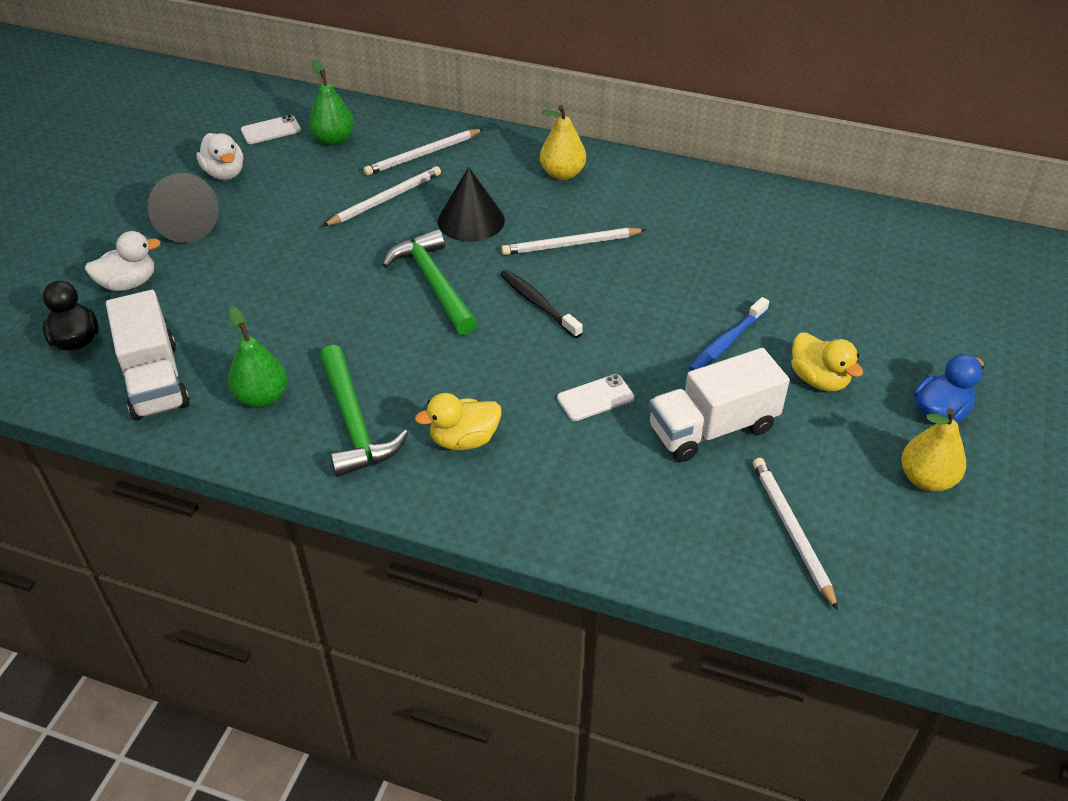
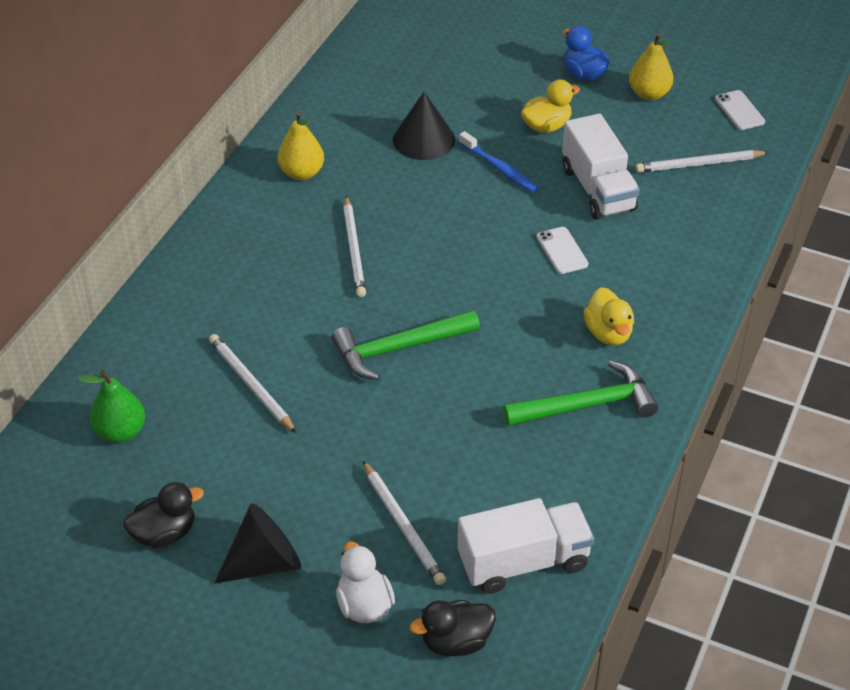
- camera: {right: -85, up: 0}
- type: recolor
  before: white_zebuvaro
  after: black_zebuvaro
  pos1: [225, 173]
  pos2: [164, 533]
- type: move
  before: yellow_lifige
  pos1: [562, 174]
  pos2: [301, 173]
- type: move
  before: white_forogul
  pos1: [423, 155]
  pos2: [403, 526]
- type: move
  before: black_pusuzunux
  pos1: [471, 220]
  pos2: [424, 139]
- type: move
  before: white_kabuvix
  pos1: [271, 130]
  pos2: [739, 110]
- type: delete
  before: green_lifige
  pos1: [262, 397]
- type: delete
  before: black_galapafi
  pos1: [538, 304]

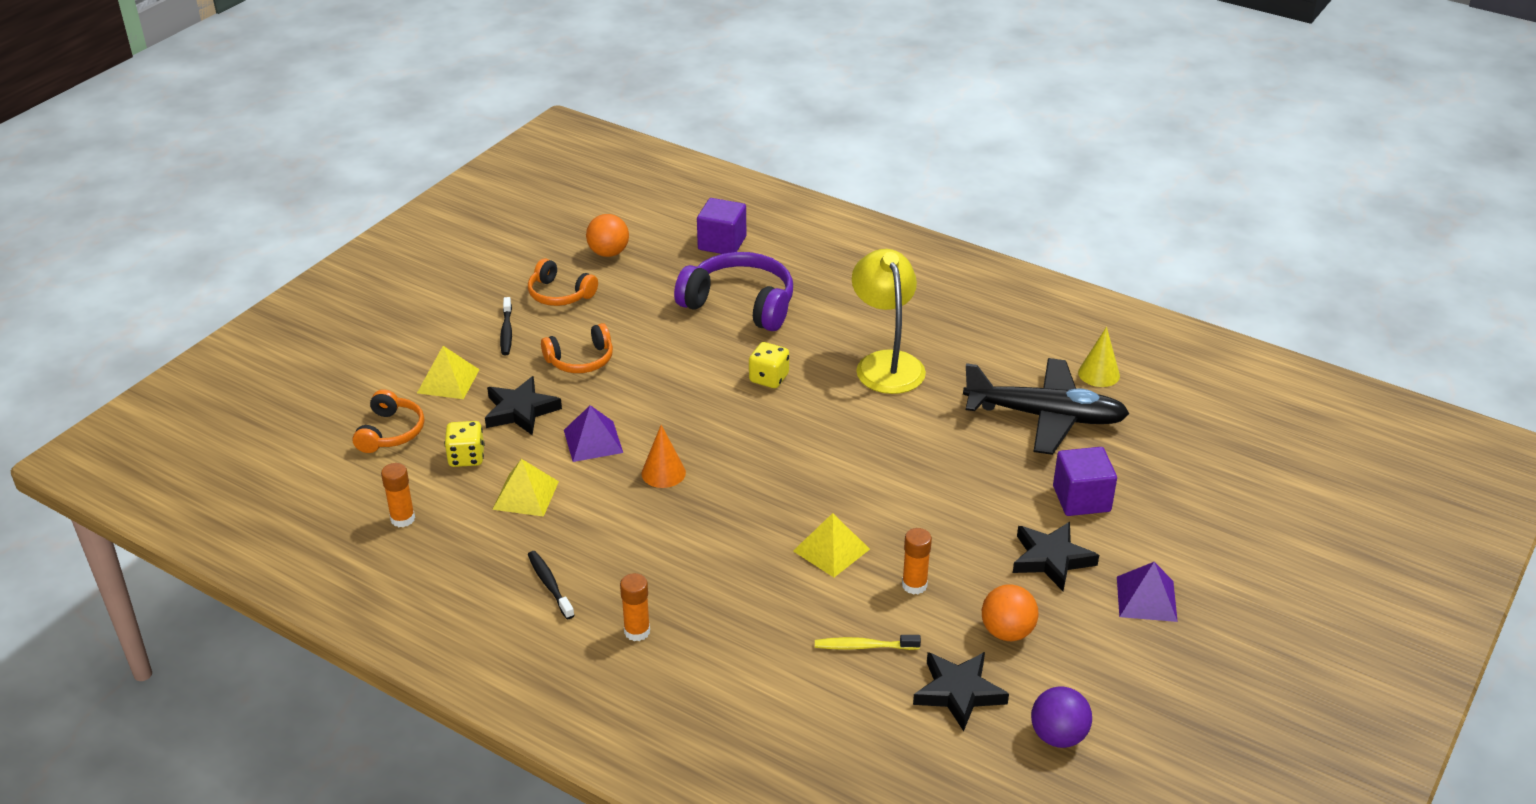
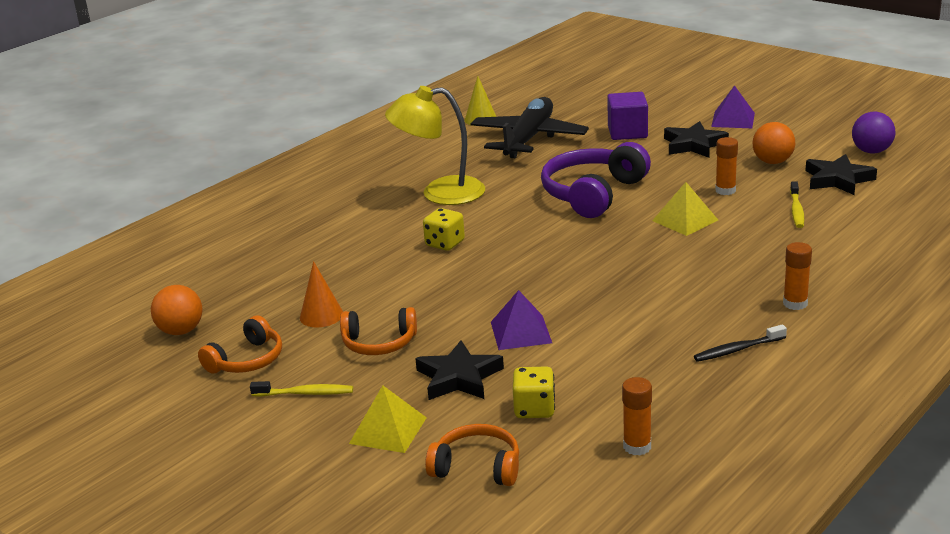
- camera: {right: -80, up: -10}
- type: recolor
  before: black_galapafi
  after: yellow_galapafi
  pos1: [506, 332]
  pos2: [305, 393]
- type: move
  before: orange_pusuzunux
  pos1: [663, 473]
  pos2: [321, 315]
- type: rotate
  before: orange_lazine
  pos1: [580, 360]
  pos2: [379, 343]
  turn: 105
- type: move
  before: purple_lazine
  pos1: [740, 304]
  pos2: [593, 194]
- type: delete
  before: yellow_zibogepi
  pos1: [526, 495]
- type: delete
  before: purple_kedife
  pos1: [722, 243]

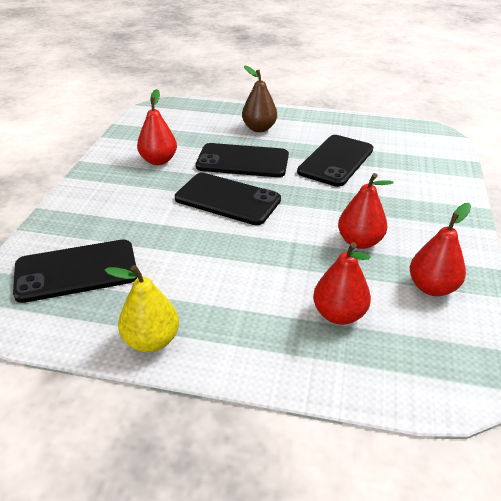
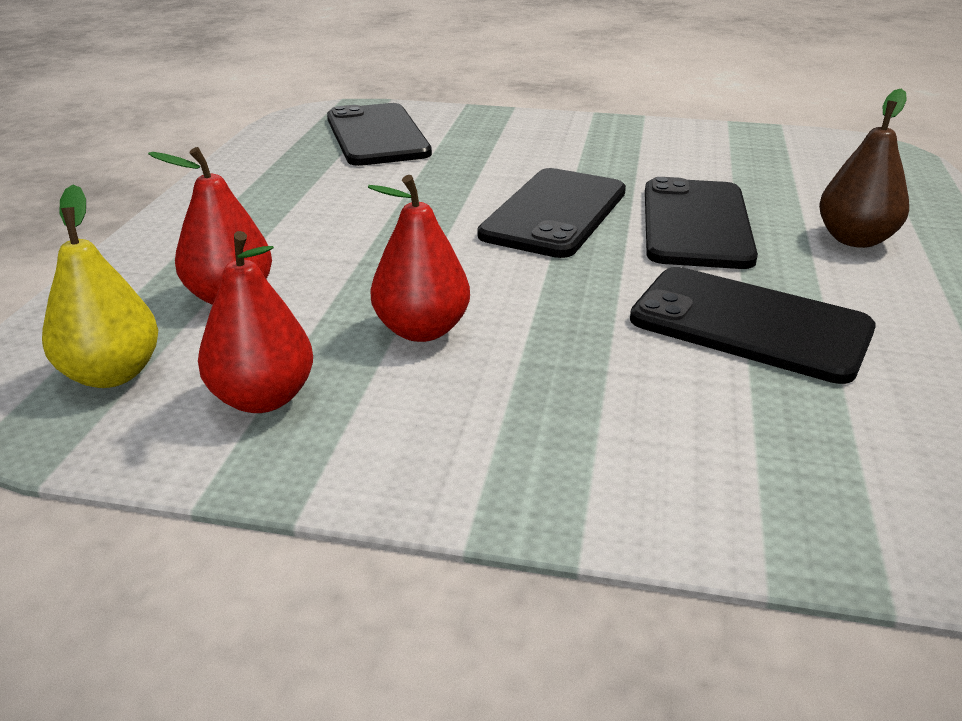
- camera: {right: 90, up: -5}
- type: move
  before: yellow_lifige
  pos1: [151, 341]
  pos2: [112, 374]
- type: delete
  before: red_lifige
  pos1: [158, 160]

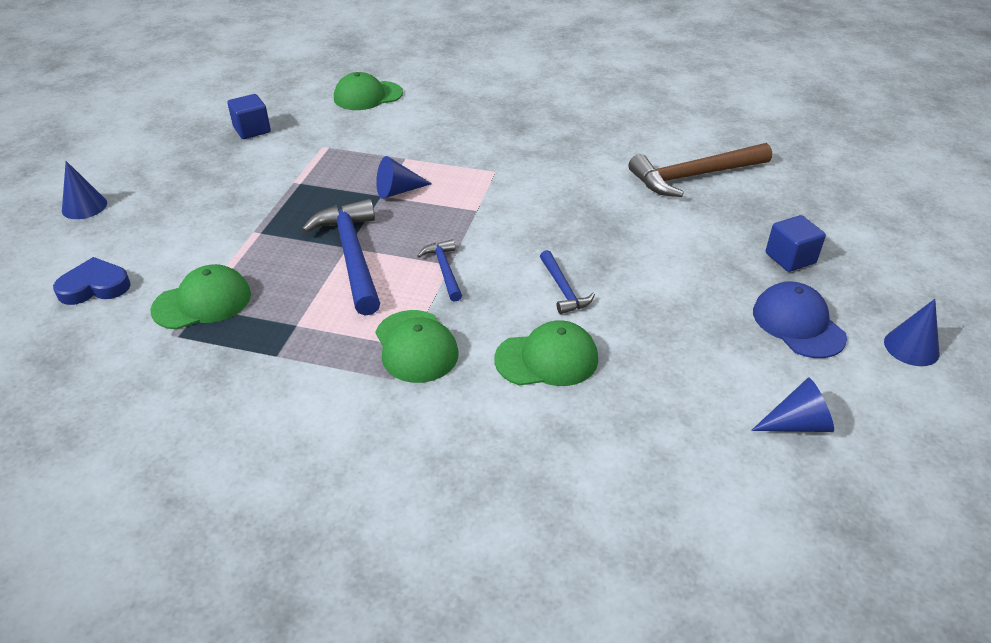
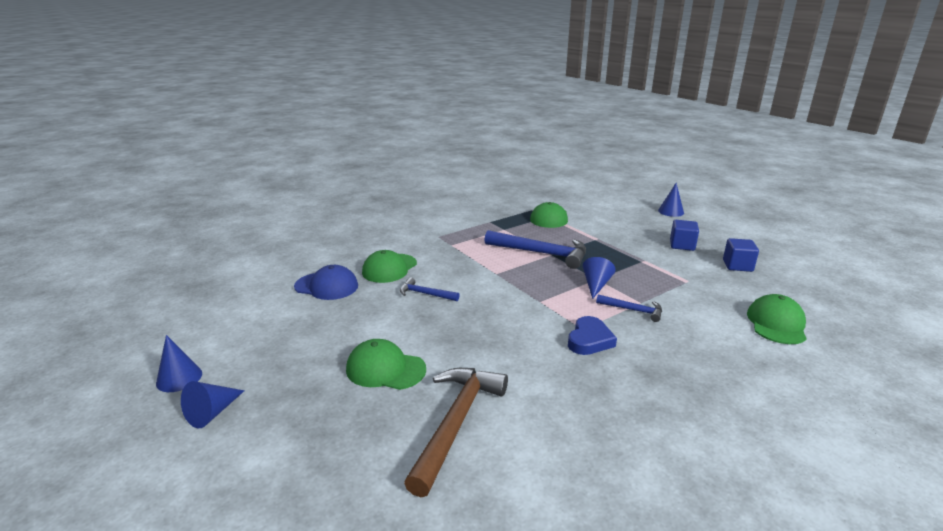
- camera: {right: 130, up: -15}
- type: move
  before: blue_pusuzunux
  pos1: [797, 424]
  pos2: [212, 413]
- type: move
  before: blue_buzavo
  pos1: [798, 324]
  pos2: [326, 286]
- type: move
  before: green_buzavo
  pos1: [416, 346]
  pos2: [385, 369]
- type: move
  before: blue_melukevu
  pos1: [95, 287]
  pos2: [589, 340]
- type: move
  before: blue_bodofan
  pos1: [444, 270]
  pos2: [633, 310]
- type: move
  before: blue_kedife
  pos1: [790, 258]
  pos2: [682, 245]

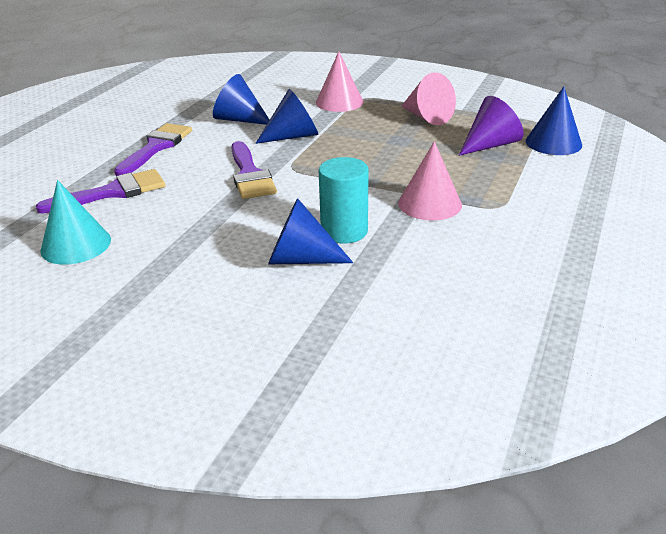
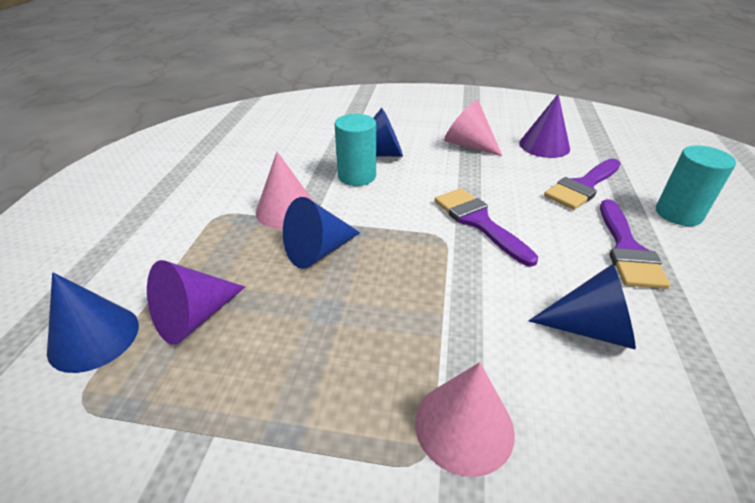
- camera: {right: 165, up: 5}
- type: move
  before: blue_pusuzunux
  pos1: [293, 136]
  pos2: [318, 251]
- type: move
  before: pink_pusuzunux
  pos1: [426, 117]
  pos2: [468, 145]
- type: recolor
  before: turquoise_pusuzunux
  after: purple_pusuzunux
  pos1: [76, 245]
  pos2: [544, 145]
- type: insert
  after: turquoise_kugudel
  pos2: [678, 214]

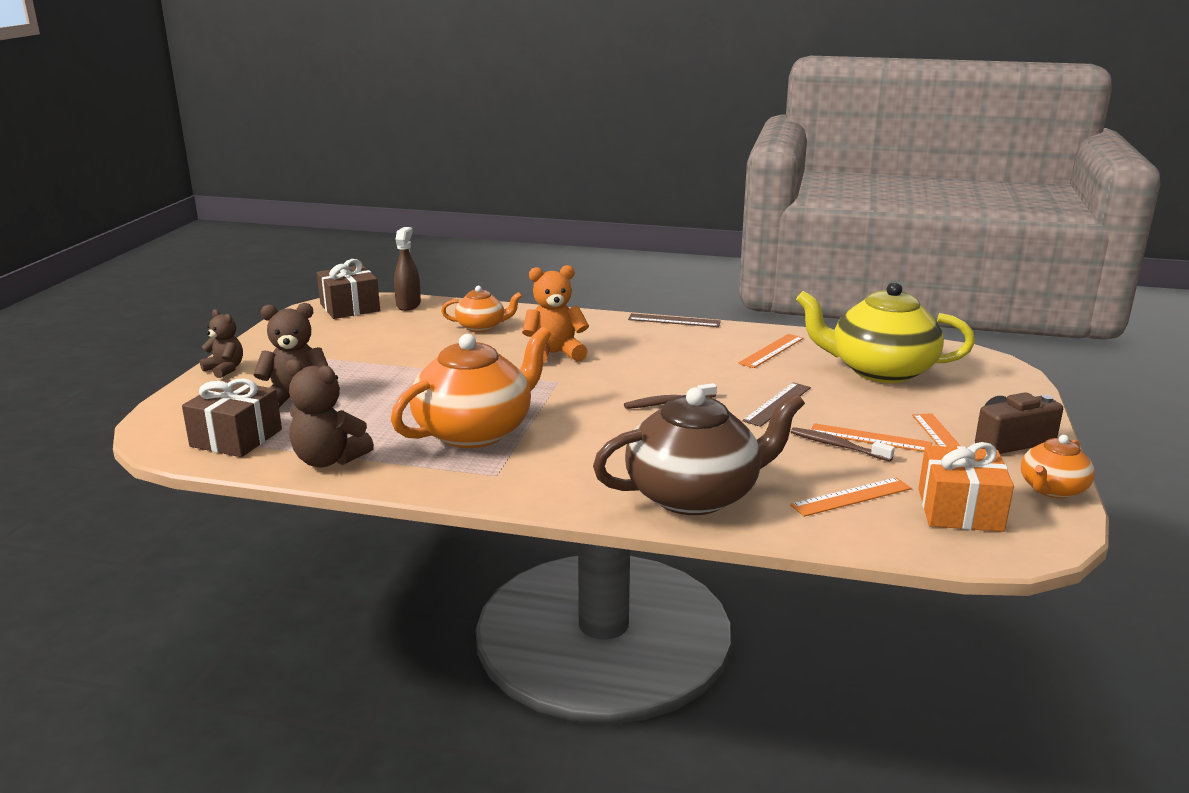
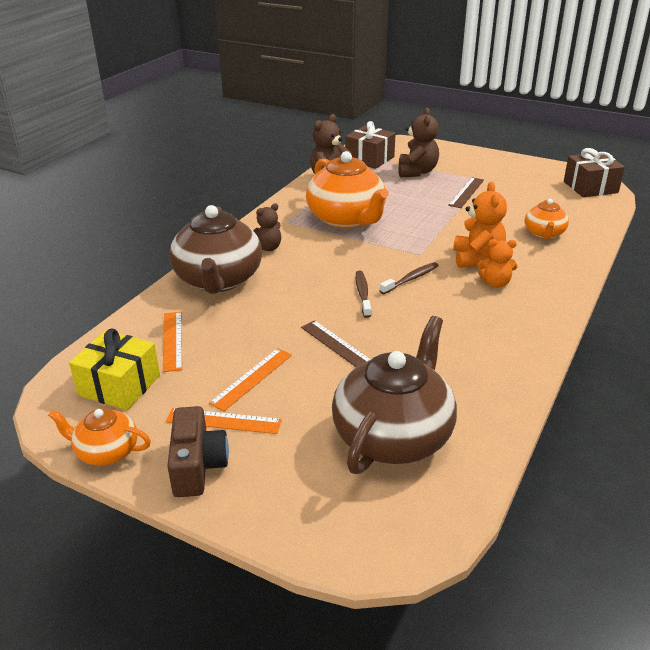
- camera: {right: 105, up: 10}
- type: rotate
  before: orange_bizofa
  pos1: [1052, 489]
  pos2: [106, 451]
  turn: -45
- type: recolor
  before: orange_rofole
  after: yellow_rofole
  pos1: [960, 510]
  pos2: [119, 385]
- type: move
  before: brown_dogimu
  pos1: [225, 369]
  pos2: [267, 248]
- type: recolor
  before: yellow_bizofa
  after: brown_bizofa
  pos1: [880, 371]
  pos2: [393, 436]
- type: move
  before: brown_galapafi
  pos1: [837, 446]
  pos2: [411, 279]
- type: move
  before: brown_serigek
  pos1: [674, 320]
  pos2: [466, 192]
- type: insert
  after: orange_dogimu
  pos2: [495, 283]
- type: delete
  before: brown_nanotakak
  pos1: [408, 305]
- type: delete
  before: orange_serigek
  pos1: [772, 351]

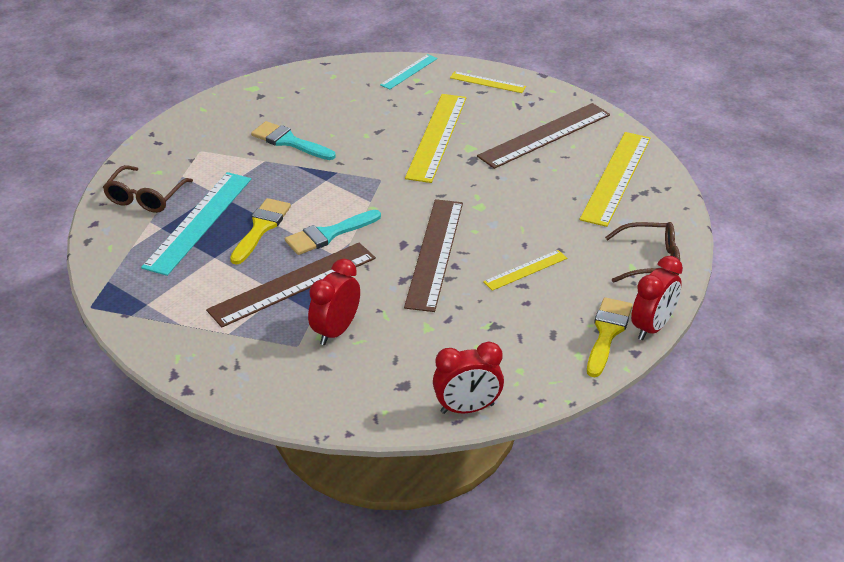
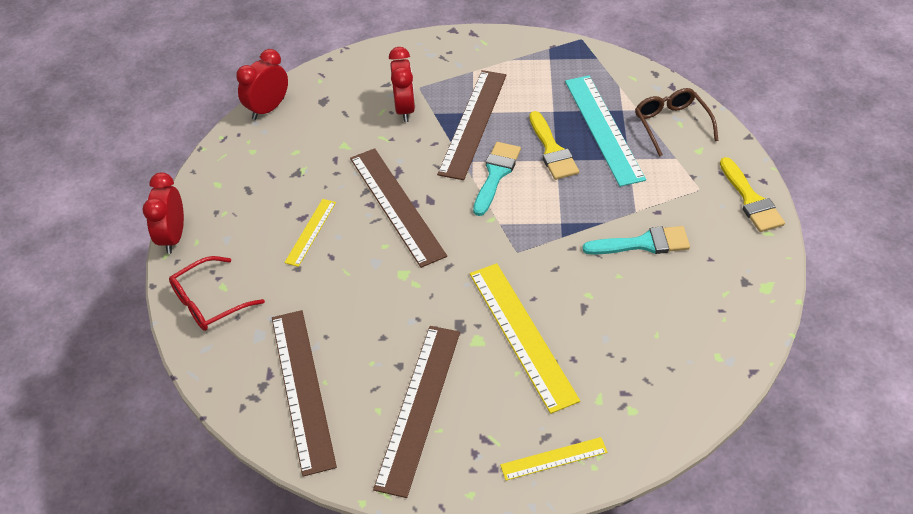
- camera: {right: 145, up: 10}
- type: recolor
  before: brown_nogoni
  after: red_nogoni
  pos1: [651, 261]
  pos2: [209, 302]
- type: recolor
  before: yellow_serigek
  after: brown_serigek
  pos1: [616, 178]
  pos2: [302, 389]
- type: move
  before: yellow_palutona
  pos1: [607, 333]
  pos2: [751, 200]
- type: delete
  before: turquoise_serigek
  pos1: [409, 71]

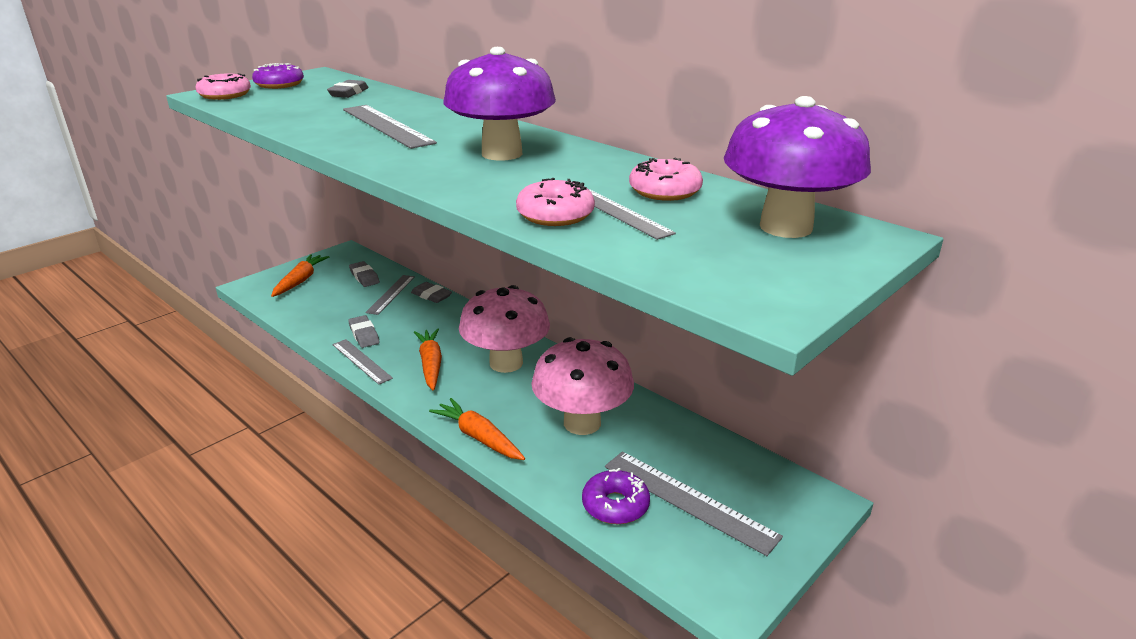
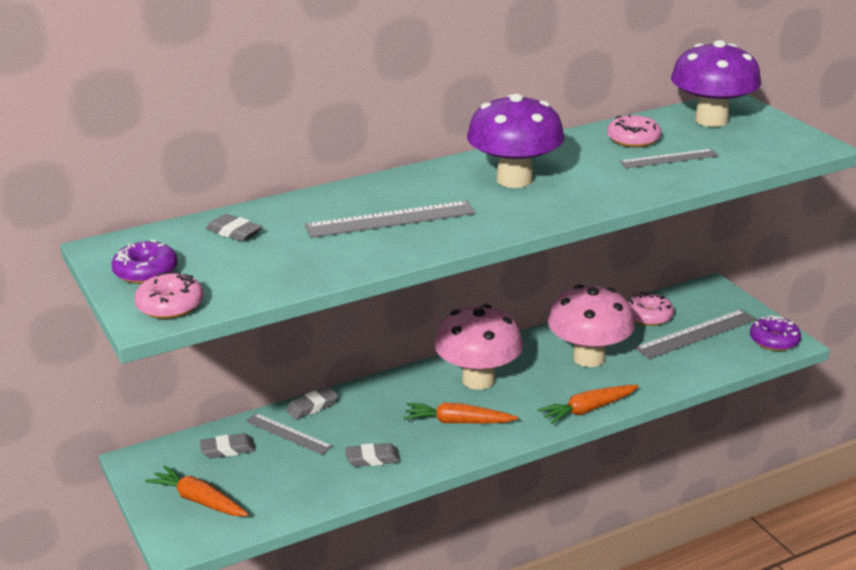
- camera: {right: -70, up: 0}
- type: move
  before: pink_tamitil
  pos1: [555, 215]
  pos2: [649, 316]
- type: move
  before: purple_tamitil
  pos1: [615, 505]
  pos2: [774, 341]
- type: delete
  before: grey_serigek
  pos1: [361, 361]

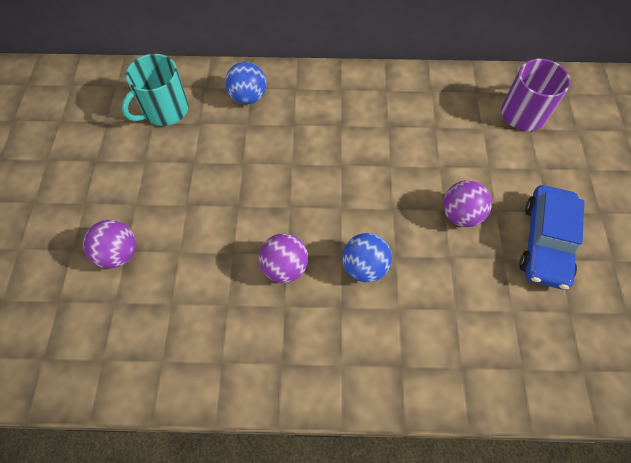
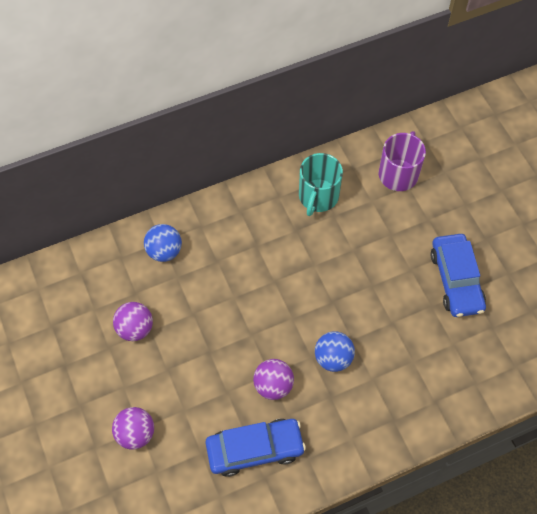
- camera: {right: -25, up: 0}
- type: move
  before: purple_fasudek
  pos1: [460, 214]
  pos2: [135, 328]
- type: insert
  after: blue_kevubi
  pos2: [255, 449]
- type: move
  before: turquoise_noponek
  pos1: [165, 110]
  pos2: [318, 196]

